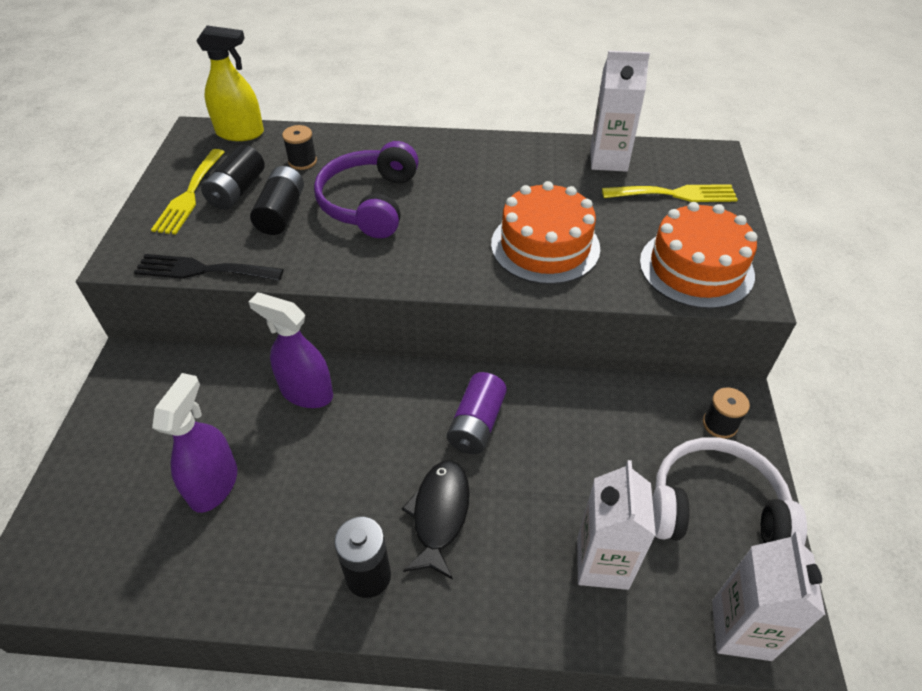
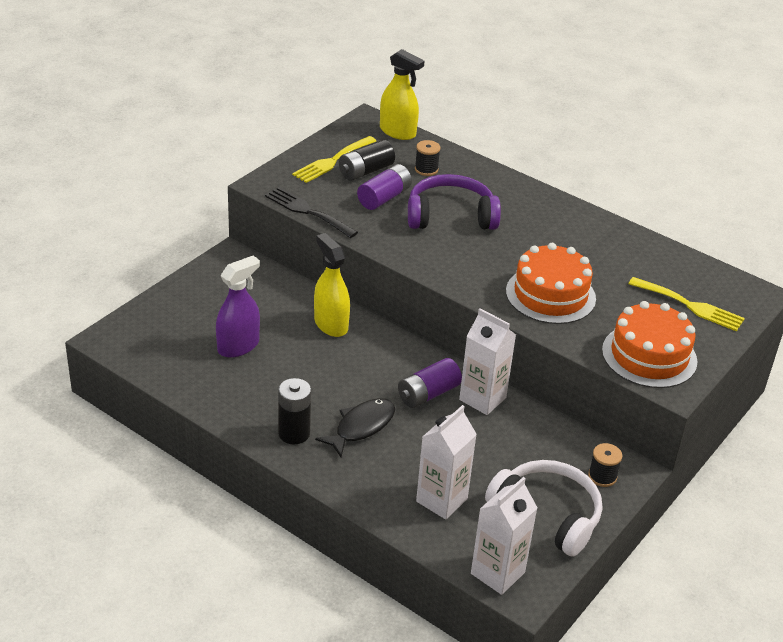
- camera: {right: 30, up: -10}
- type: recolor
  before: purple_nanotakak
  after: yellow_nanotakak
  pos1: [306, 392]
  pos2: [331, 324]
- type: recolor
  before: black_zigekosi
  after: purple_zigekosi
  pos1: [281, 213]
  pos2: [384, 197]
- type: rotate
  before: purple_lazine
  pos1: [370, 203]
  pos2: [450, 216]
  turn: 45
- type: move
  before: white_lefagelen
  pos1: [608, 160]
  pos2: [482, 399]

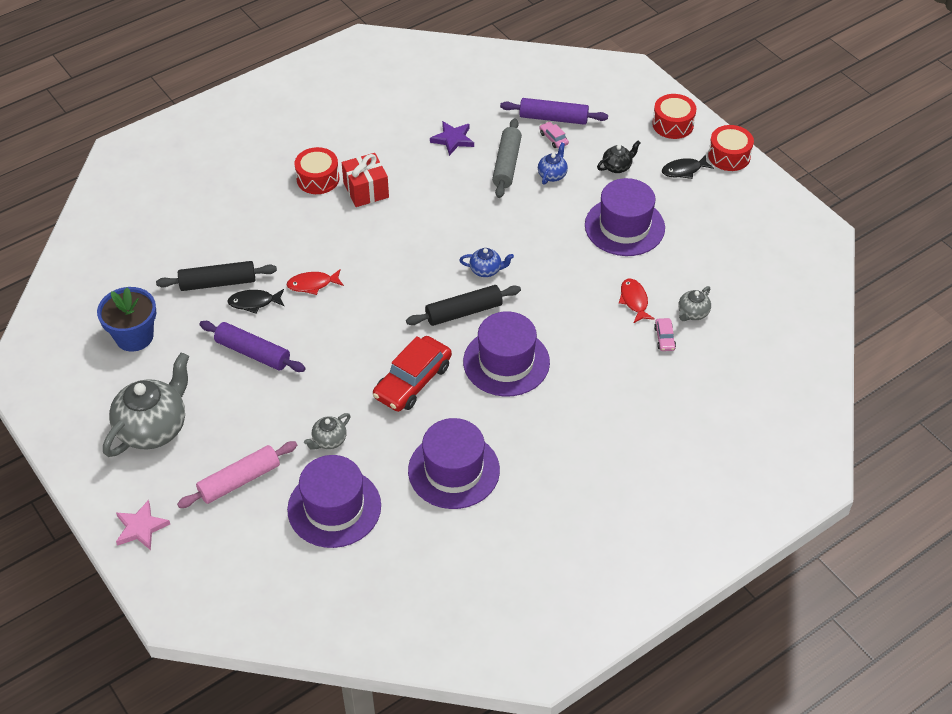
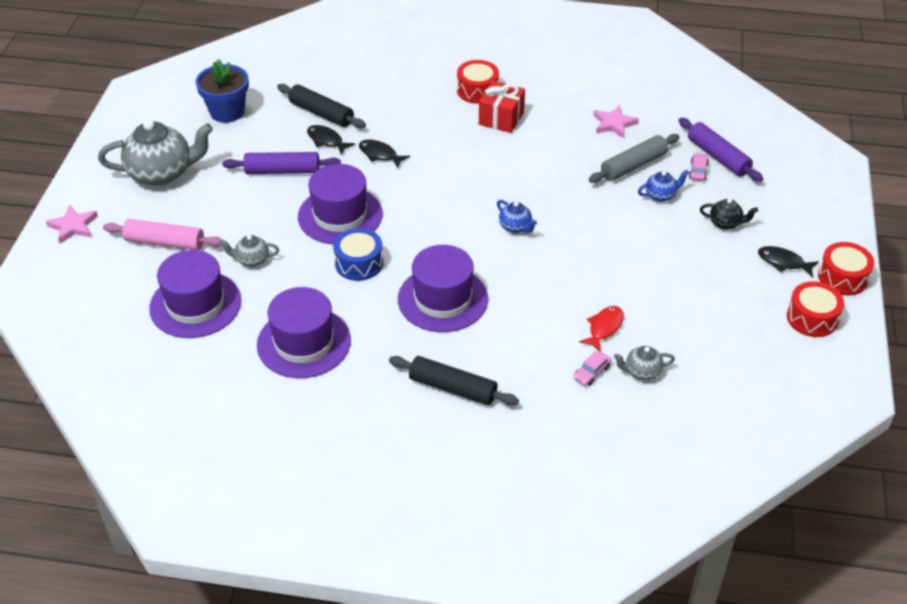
- camera: {right: 45, up: -5}
- type: rotate
  before: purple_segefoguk
  pos1: [253, 353]
  pos2: [282, 171]
  turn: -75
- type: move
  before: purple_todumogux
  pos1: [624, 226]
  pos2: [340, 215]
- type: replace
  before: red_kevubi
  after: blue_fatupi
  pos1: [412, 381]
  pos2: [359, 263]
- type: recolor
  before: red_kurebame
  after: black_kurebame
  pos1: [312, 284]
  pos2: [380, 154]
- type: move
  before: black_segefoguk
  pos1: [464, 312]
  pos2: [453, 388]
- type: recolor
  before: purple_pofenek
  after: pink_pofenek
  pos1: [453, 139]
  pos2: [614, 124]
- type: move
  before: red_fatupi
  pos1: [673, 124]
  pos2: [812, 318]

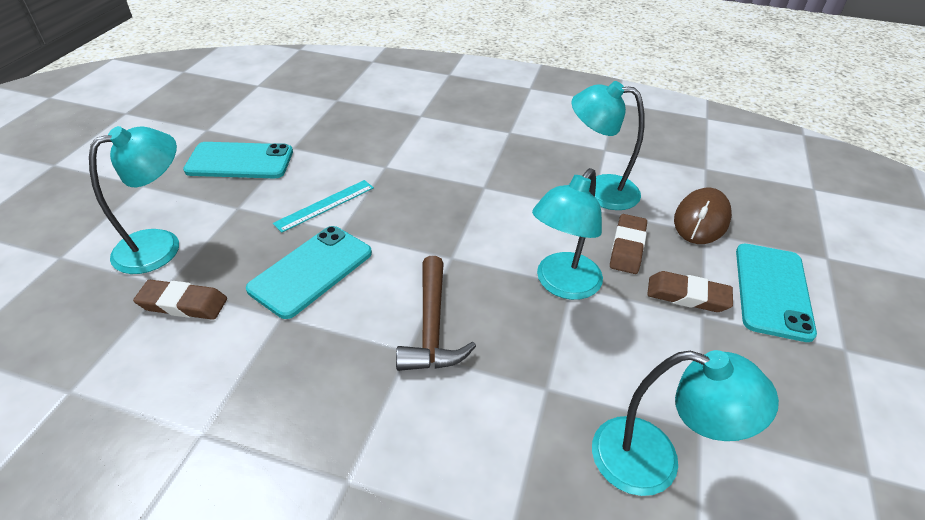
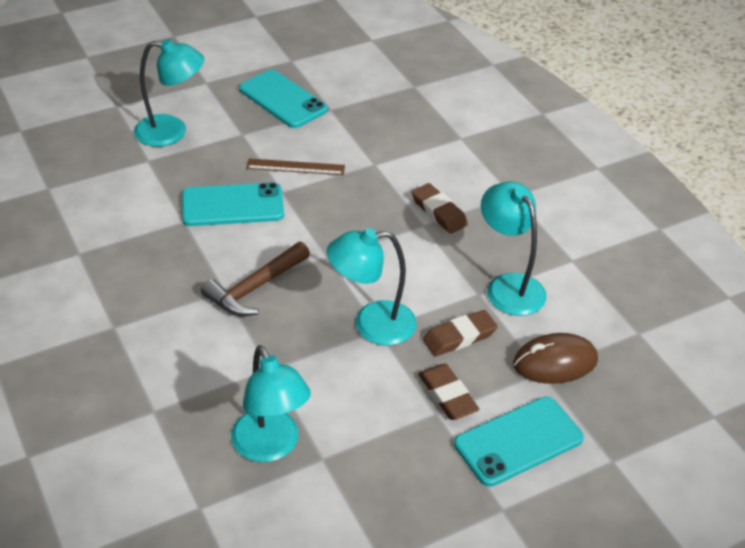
- camera: {right: 45, up: 0}
- type: recolor
  before: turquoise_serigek
  after: brown_serigek
  pos1: [325, 205]
  pos2: [295, 167]
- type: move
  before: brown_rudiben
  pos1: [183, 304]
  pos2: [439, 212]

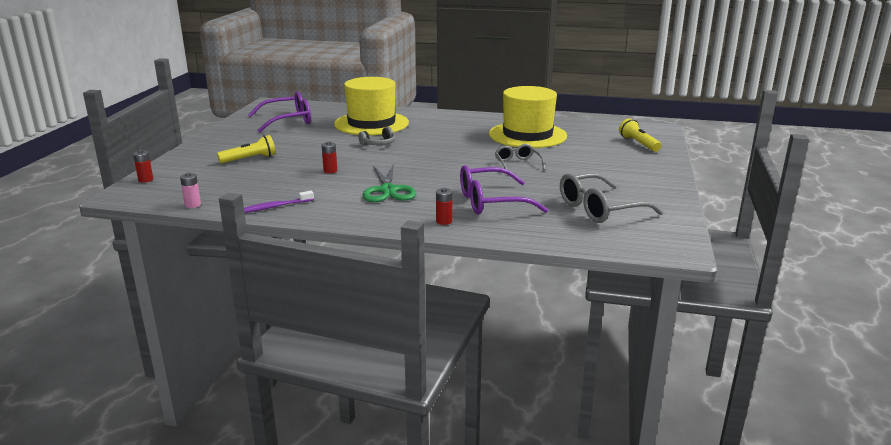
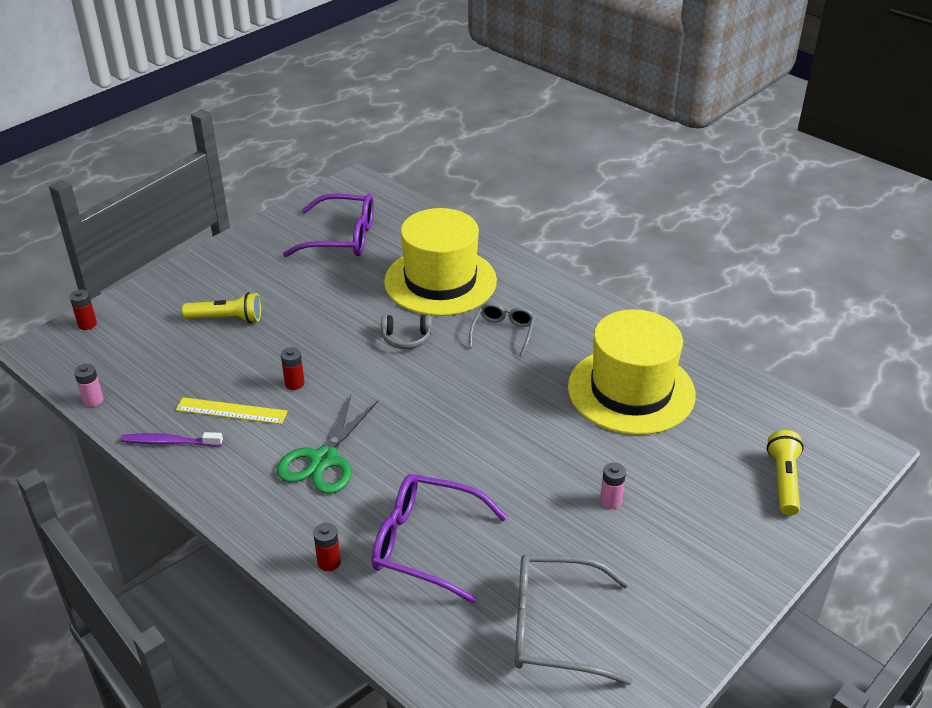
- camera: {right: 30, up: 15}
- type: insert
  after: yellow_serigek
  pos2: [231, 411]
- type: move
  before: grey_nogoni
  pos1: [517, 164]
  pos2: [503, 333]
- type: insert
  after: pink_zigekosi
  pos2: [610, 501]

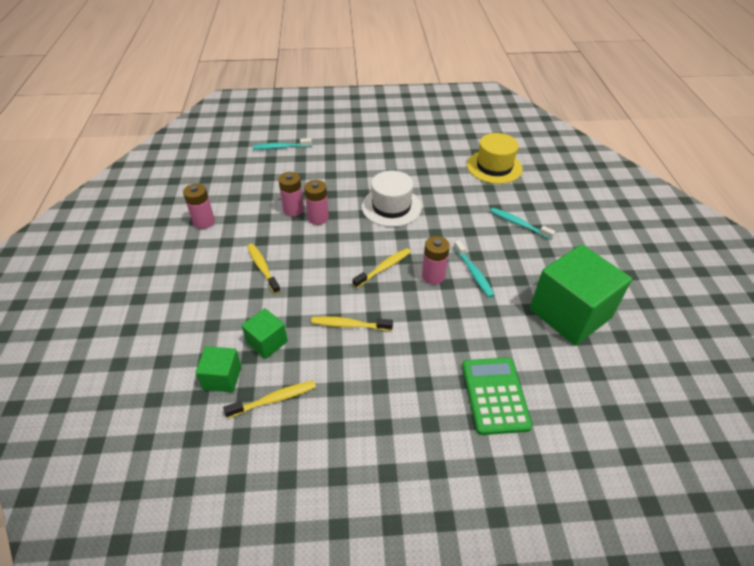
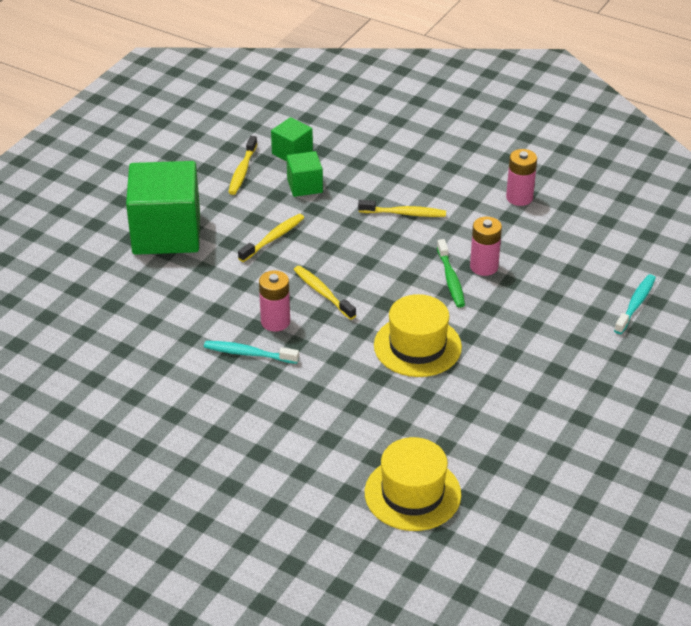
- camera: {right: 125, up: -5}
- type: move
  before: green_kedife
  pos1: [570, 313]
  pos2: [166, 233]
- type: rotate
  before: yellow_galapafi
  pos1: [384, 268]
  pos2: [322, 293]
  turn: 150
- type: recolor
  before: white_todumogux
  after: yellow_todumogux
  pos1: [391, 207]
  pos2: [417, 346]
- type: replace
  before: pink_zigekosi
  after: green_galapafi
  pos1: [318, 218]
  pos2: [451, 279]
- type: delete
  before: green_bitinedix
  pos1: [495, 395]
- type: delete
  before: turquoise_galapafi
  pos1: [518, 224]

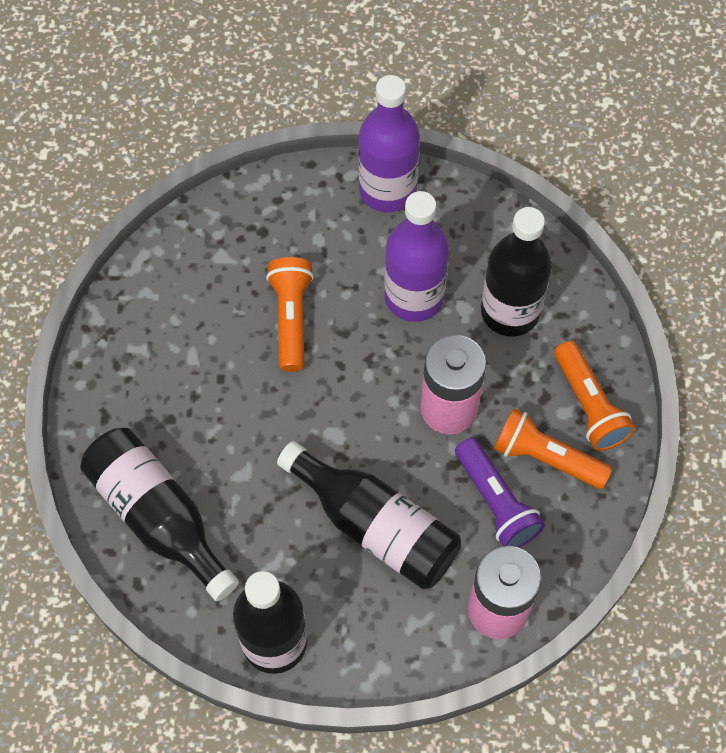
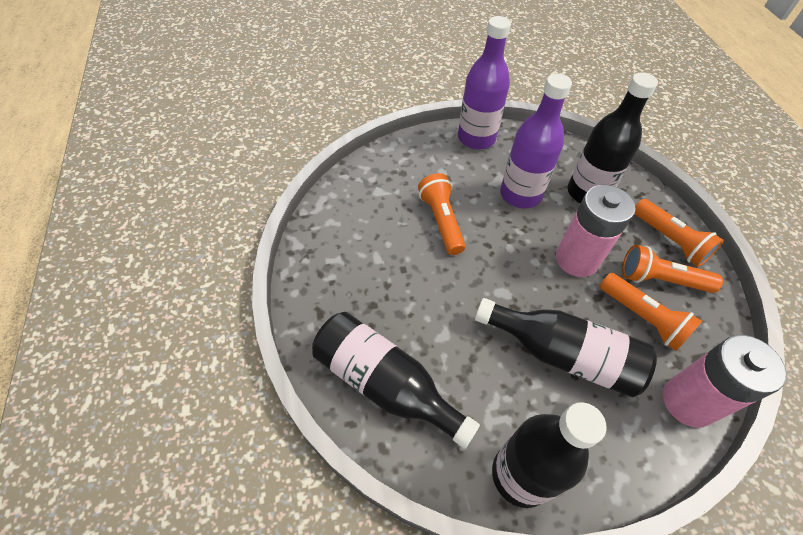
- camera: {right: -15, up: -10}
- type: recolor
  before: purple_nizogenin
  after: orange_nizogenin
  pos1: [496, 502]
  pos2: [643, 318]

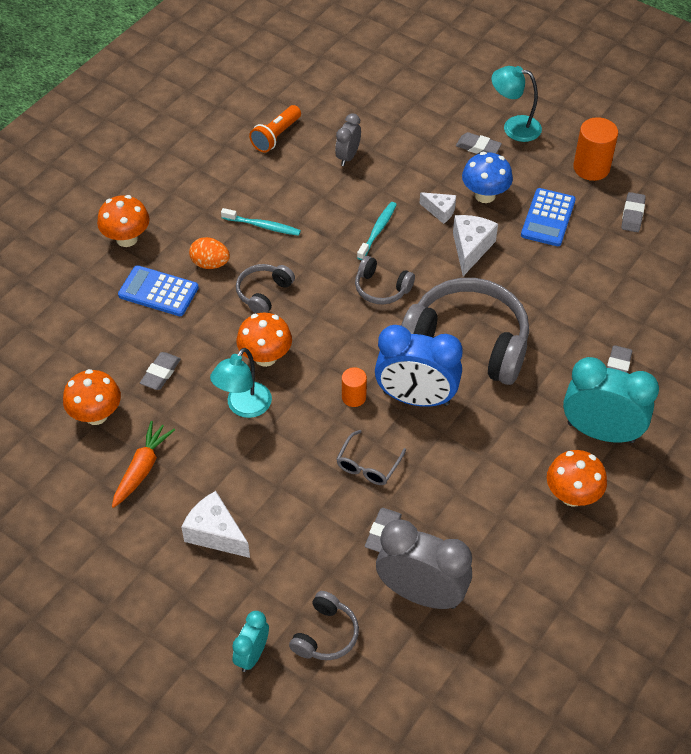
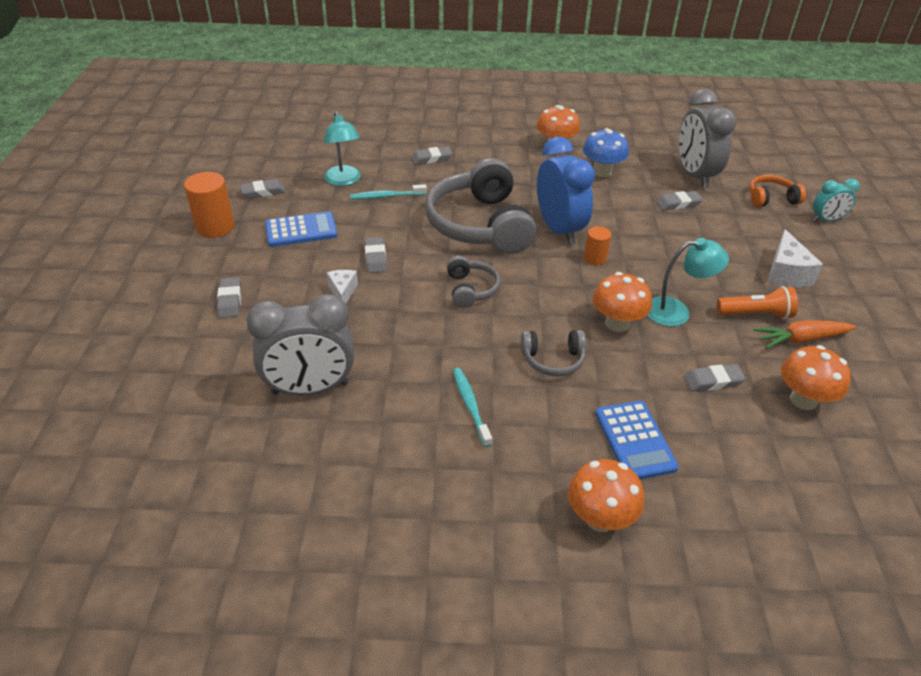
- camera: {right: -125, up: -10}
- type: resize
  before: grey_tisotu
  pos1: [348, 157]
  pos2: [310, 388]
  scale: 1.91
- type: move
  before: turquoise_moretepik
  pos1: [514, 127]
  pos2: [344, 180]
- type: move
  before: turquoise_galapafi
  pos1: [377, 230]
  pos2: [386, 196]
- type: replace
  before: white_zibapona
  after: grey_rudiben
  pos1: [470, 248]
  pos2: [375, 258]
- type: move
  before: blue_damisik
  pos1: [485, 195]
  pos2: [602, 172]
- type: move
  before: orange_nizogenin
  pos1: [276, 136]
  pos2: [755, 314]
- type: recolor
  before: grey_lazine
  after: orange_lazine
  pos1: [326, 635]
  pos2: [771, 199]
- type: delete
  before: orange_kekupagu
  pos1: [210, 264]
- type: delete
  before: grey_nogoni
  pos1: [368, 465]
- type: delete
  before: turquoise_tisotu
  pos1: [600, 432]

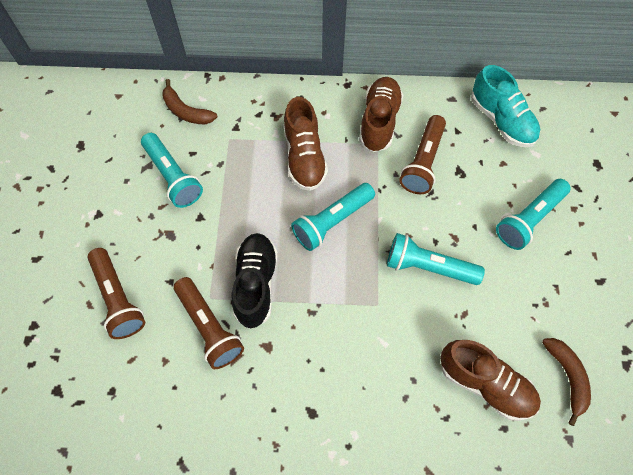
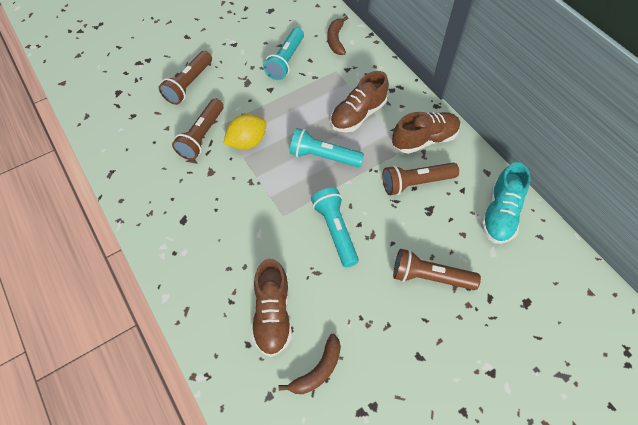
- camera: {right: 55, up: -5}
- type: replace
  before: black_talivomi
  after: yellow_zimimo
  pos1: [256, 284]
  pos2: [247, 142]
- type: recolor
  before: turquoise_nizogenin
  after: brown_nizogenin
  pos1: [529, 219]
  pos2: [429, 277]

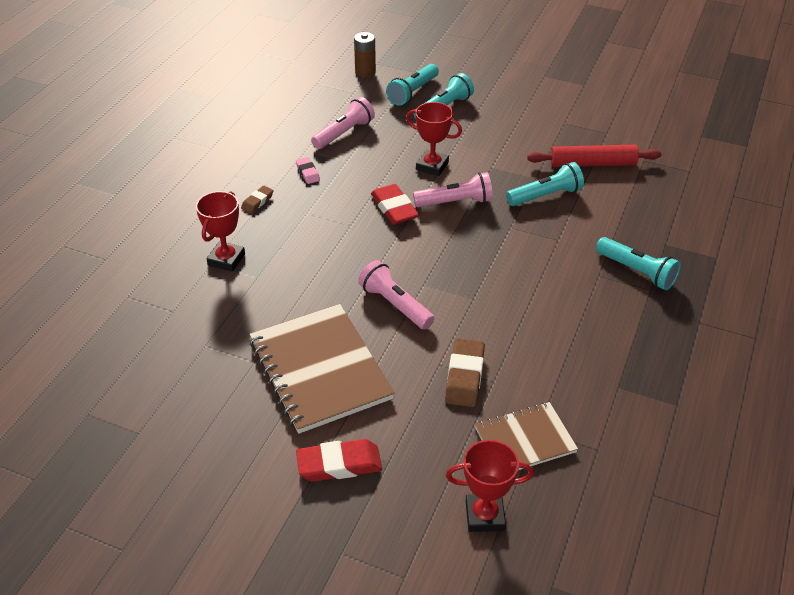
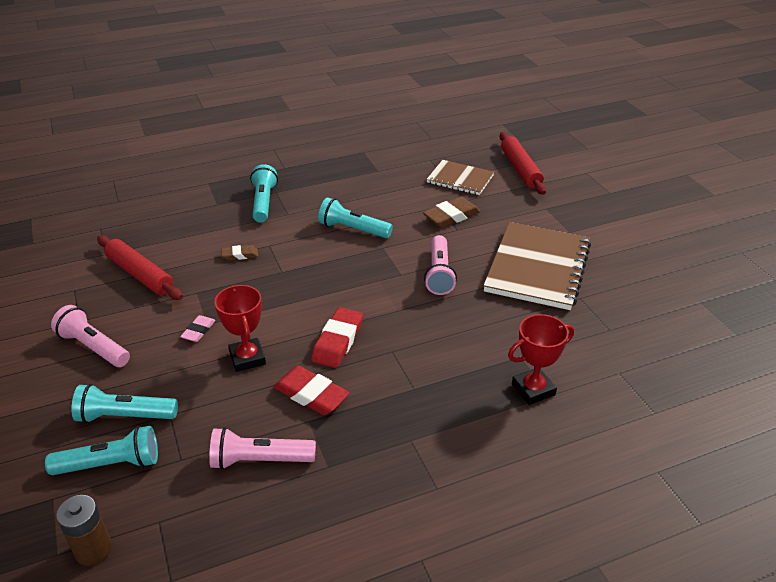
- camera: {right: -135, up: -5}
- type: move
  before: pink_nizogenin
  pos1: [455, 202]
  pos2: [93, 347]
- type: move
  before: pink_rudiben
  pos1: [308, 173]
  pos2: [198, 331]
- type: move
  before: brown_rudiben
  pos1: [257, 202]
  pos2: [240, 255]
- type: move
  before: red_rudiben
  pos1: [339, 464]
  pos2: [311, 395]
- type: move
  before: turquoise_nizogenin
  pos1: [545, 196]
  pos2: [353, 229]
- type: replace
  before: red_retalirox
  after: red_segefoguk
  pos1: [484, 515]
  pos2: [520, 169]

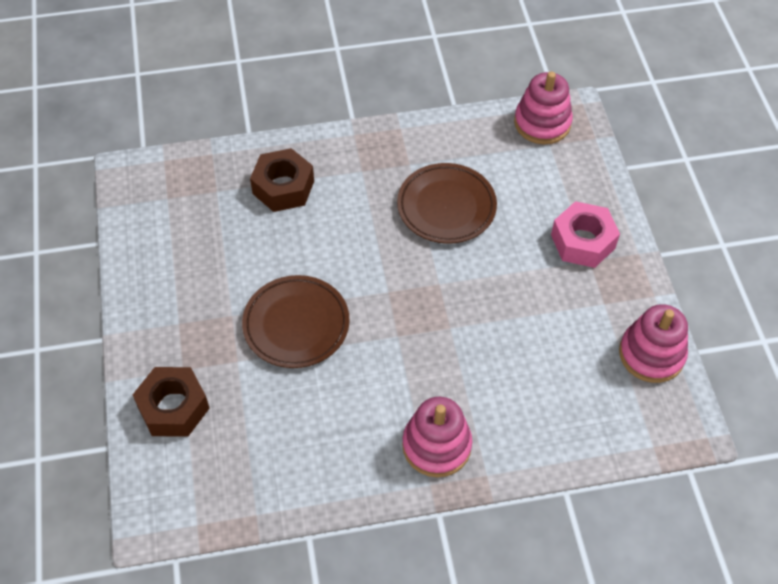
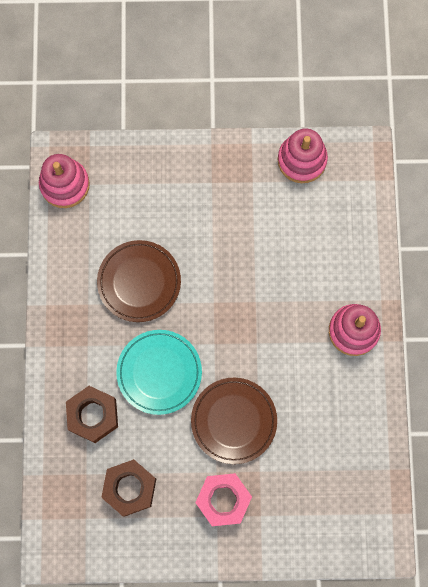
- camera: {right: -80, up: 20}
- type: move
  before: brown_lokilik
  pos1: [173, 407]
  pos2: [130, 488]
- type: insert
  after: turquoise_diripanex
  pos2: [159, 372]
- type: move
  before: pink_lokilik
  pos1: [582, 241]
  pos2: [223, 500]

